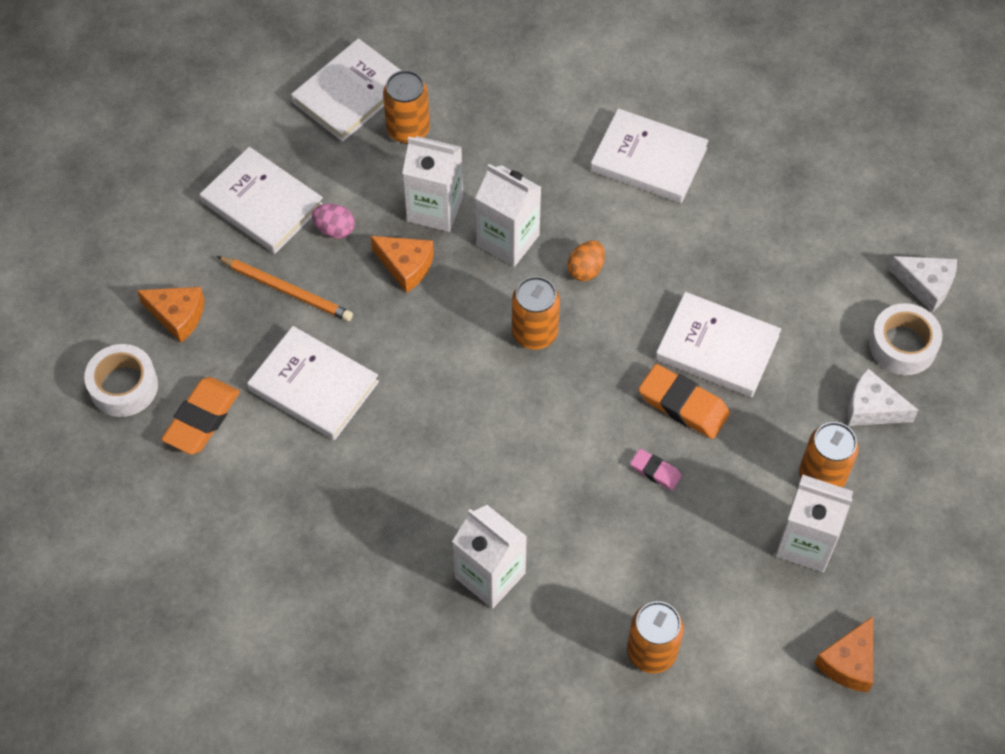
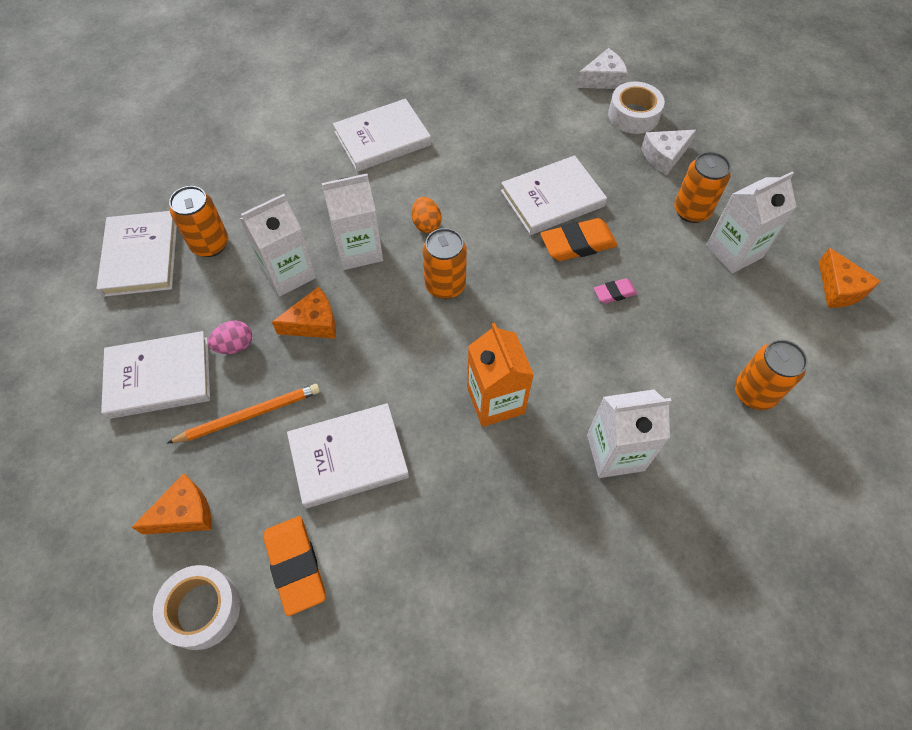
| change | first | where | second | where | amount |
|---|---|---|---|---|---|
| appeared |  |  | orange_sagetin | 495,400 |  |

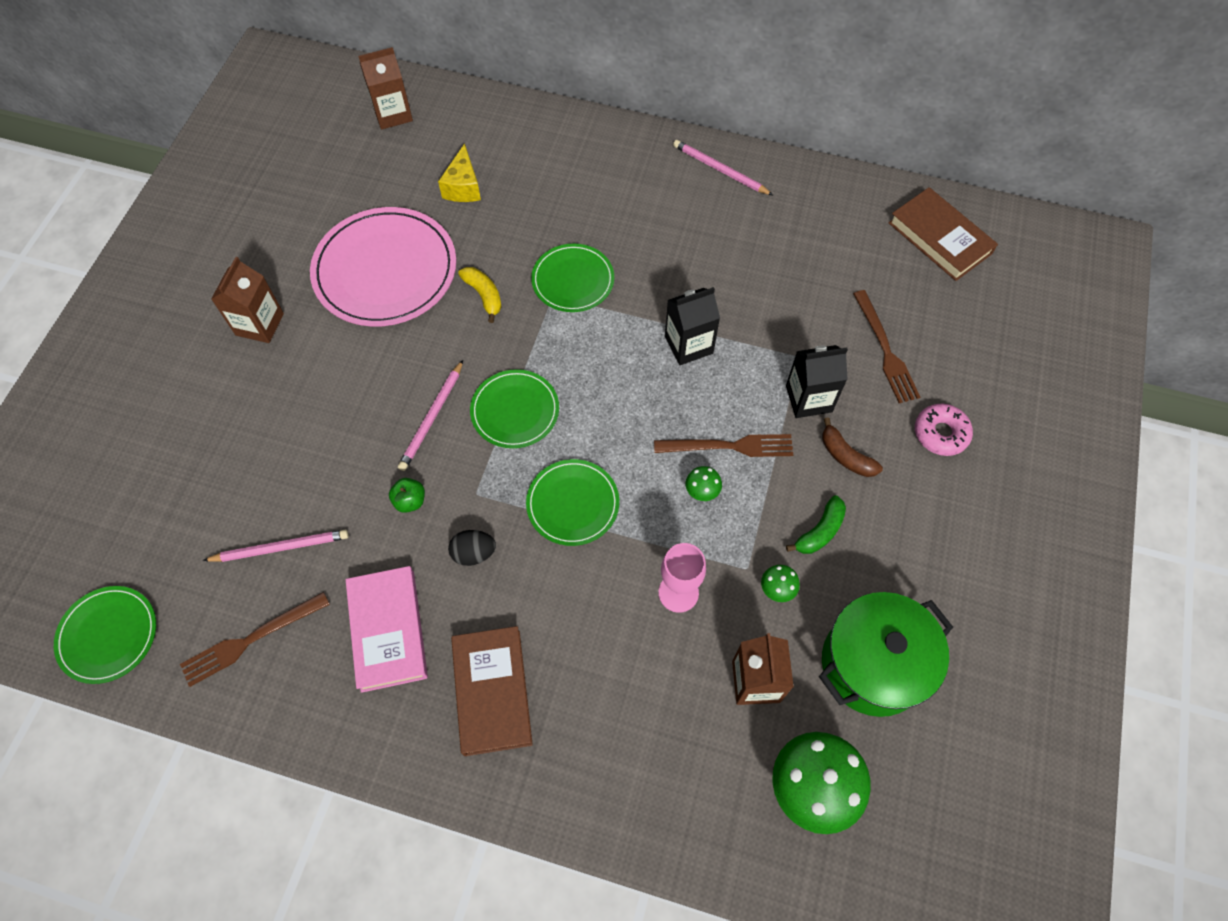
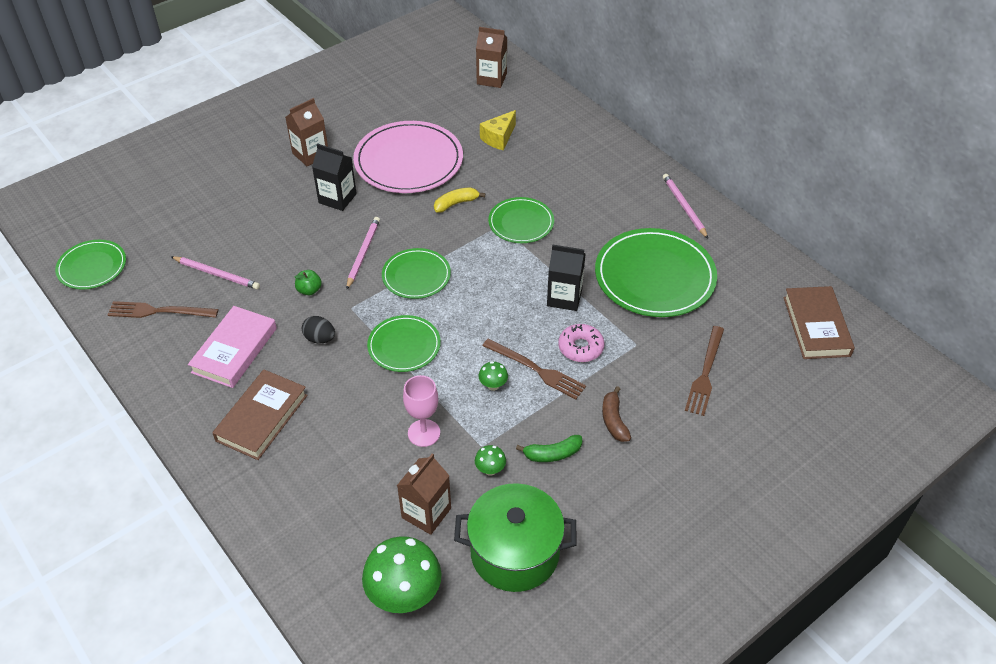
| change | first | where | second | where | amount |
|---|---|---|---|---|---|
| spun | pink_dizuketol | 432,418 |  | 363,253 | 135 degrees clockwise |
| spun | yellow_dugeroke | 484,295 |  | 456,203 | 120 degrees counterclockwise |
| relocated | black_sagetin | 808,399 |  | 337,198 |  |
| relocated | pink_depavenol | 940,433 |  | 580,347 |  |
| appeared |  |  | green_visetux | 654,276 |  |

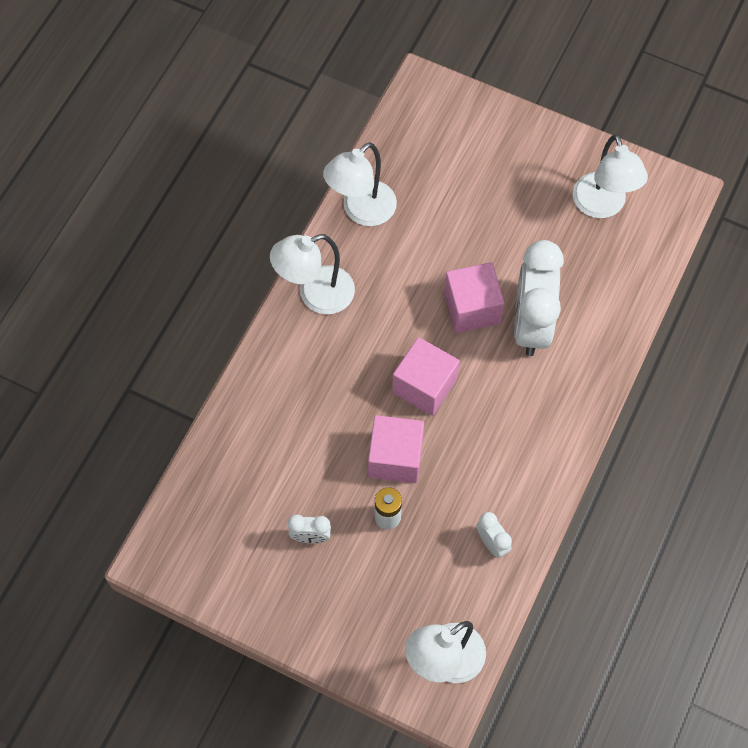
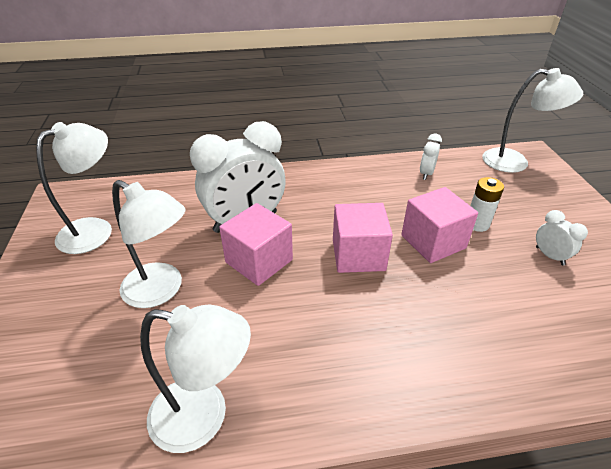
| change | first | where | second | where | amount |
|---|---|---|---|---|---|
| relocated | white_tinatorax | 316,295 |  | 161,290 |  |

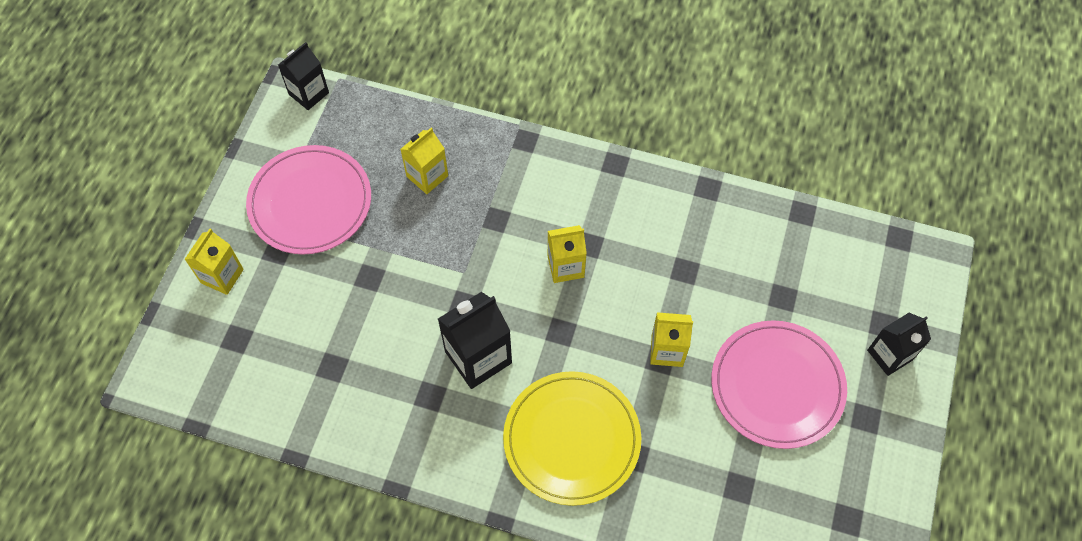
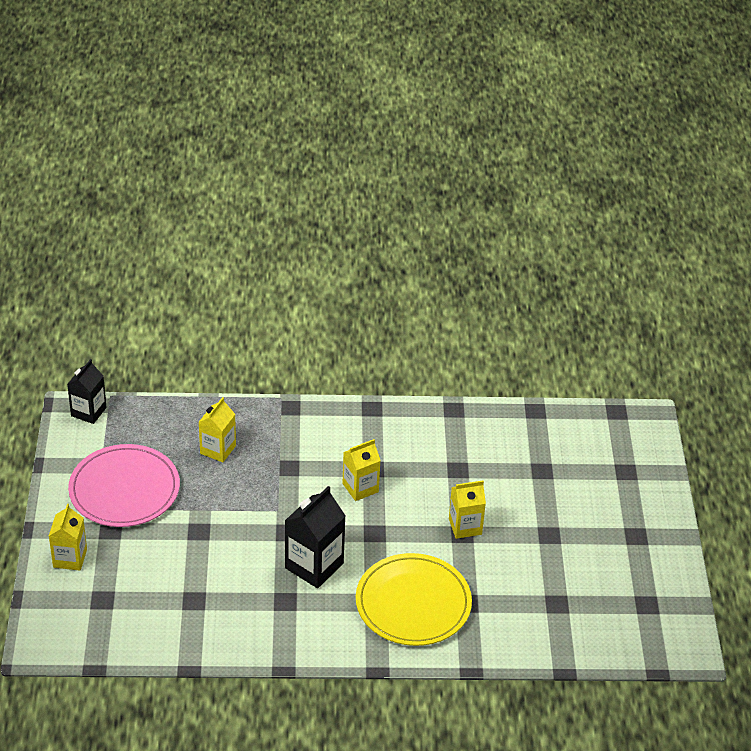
| change | first | where | second | where | amount |
|---|---|---|---|---|---|
| missing | pink_visetux | 777,386 |  |  |  |
| missing | black_sagetin | 889,355 |  |  |  |

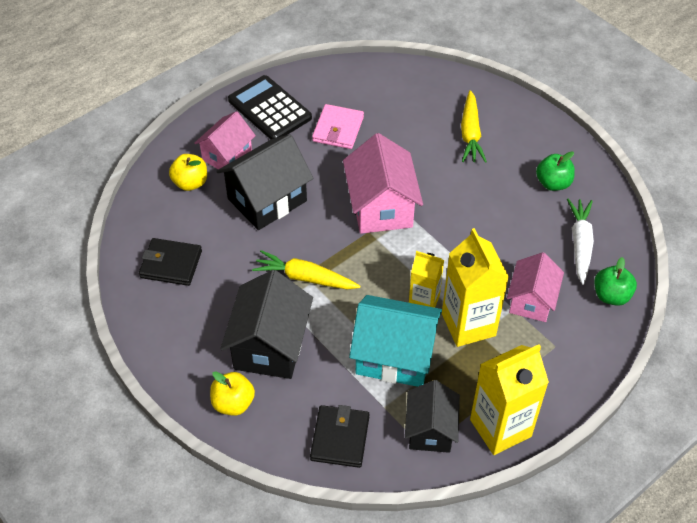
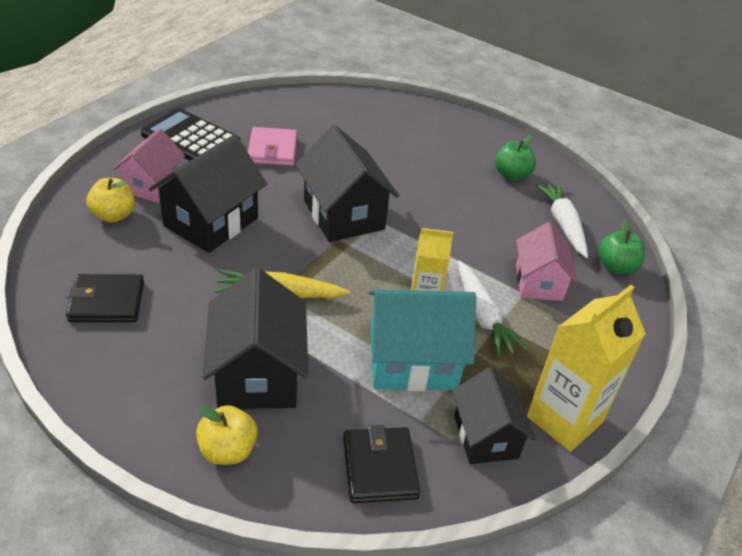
| change | first | where | second | where | amount |
|---|---|---|---|---|---|
| colour | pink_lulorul | 381,207 | black_lulorul | 343,215 |  |
| exchanged | yellow_sagetin | 468,325 | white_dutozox | 482,316 |  |
| missing | yellow_dutozox | 470,133 |  |  |  |

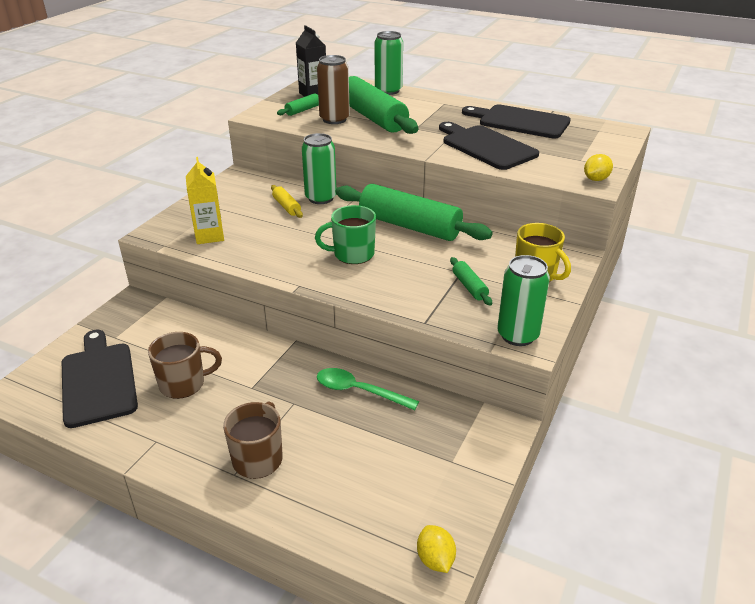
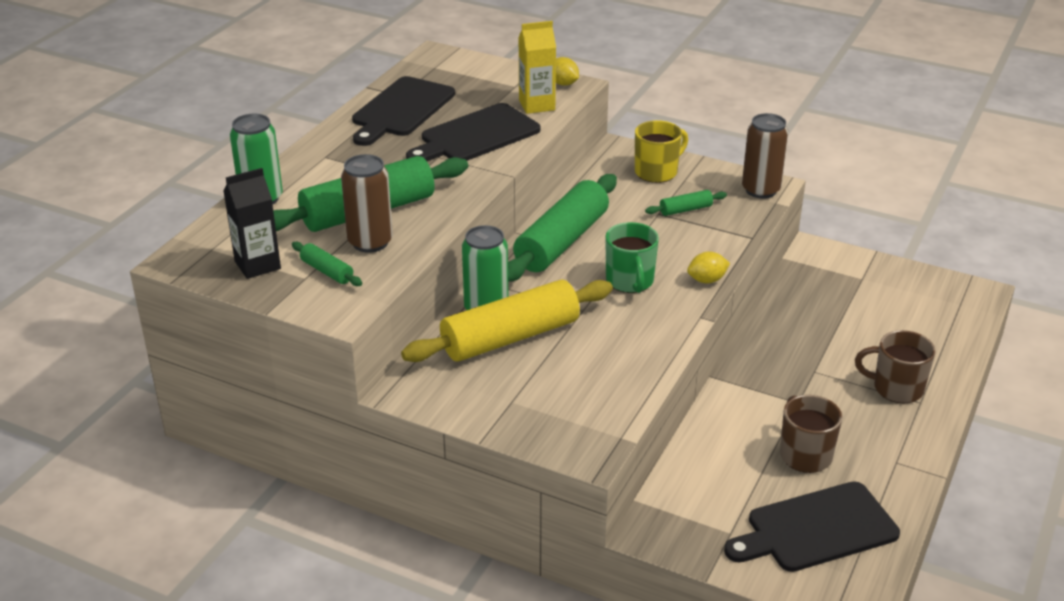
| change | first | where | second | where | amount |
|---|---|---|---|---|---|
| relocated | yellow_sagetin | 209,236 |  | 537,105 |  |
| size | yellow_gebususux | 287,206 |  | 510,337 | x2.31 |
| missing | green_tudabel | 359,391 |  |  |  |
| relocated | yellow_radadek | 435,559 |  | 707,280 |  |
| colour | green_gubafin | 517,335 | brown_gubafin | 760,190 |  |

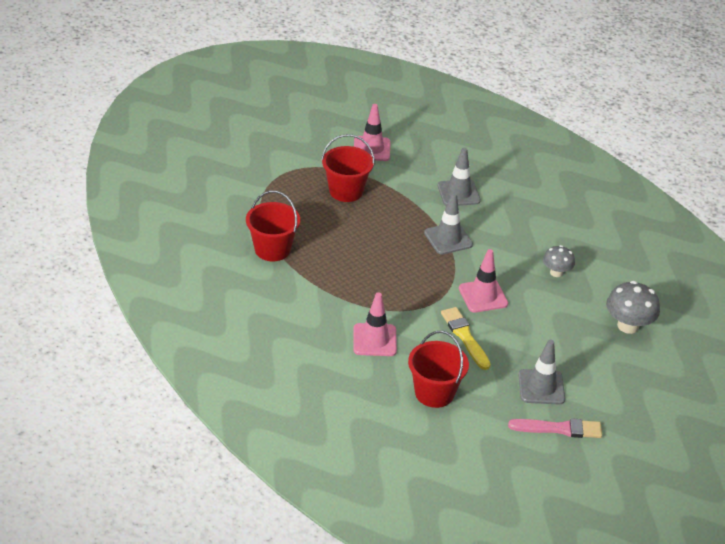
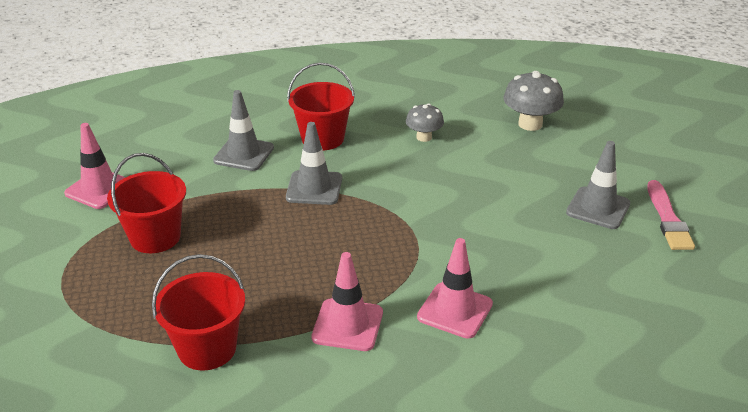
| change | first | where | second | where | amount |
|---|---|---|---|---|---|
| relocated | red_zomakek | 434,393 |  | 322,138 |  |
| missing | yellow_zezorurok | 465,337 |  |  |  |
| relocated | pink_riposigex | 483,296 |  | 347,325 |  |
| spun | pink_zezorurok | 559,429 |  | 668,219 | 150 degrees clockwise |

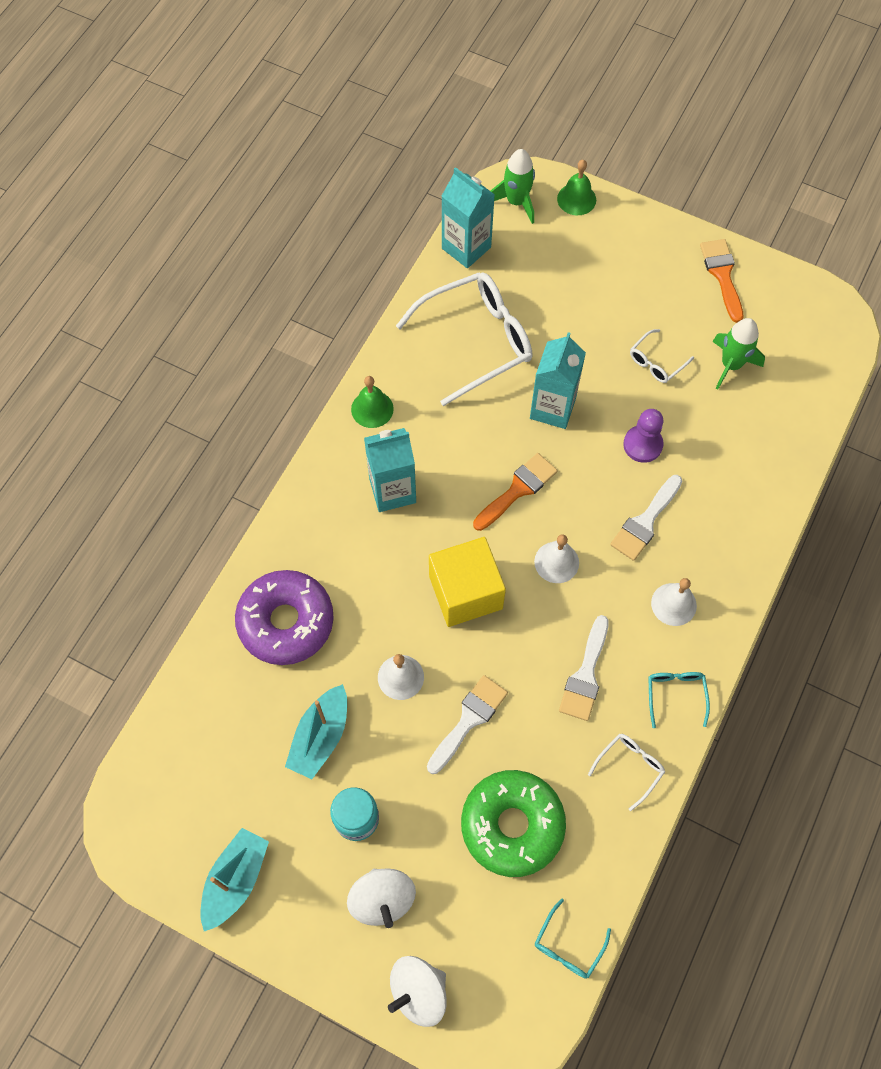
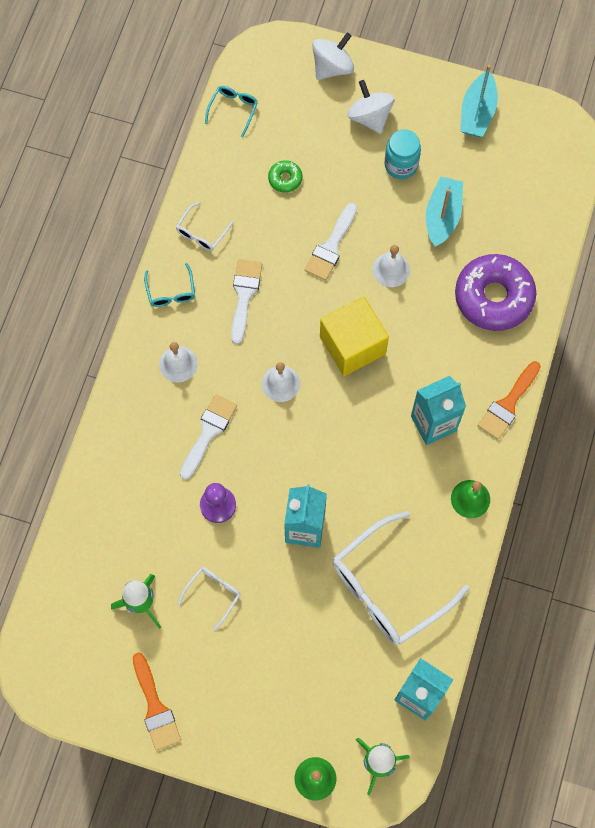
| change | first | where | second | where | amount |
|---|---|---|---|---|---|
| size | green_depavenol | 512,825 |  | 285,179 | x0.44 |
| relocated | orange_zezorurok | 518,489 |  | 508,404 |  |

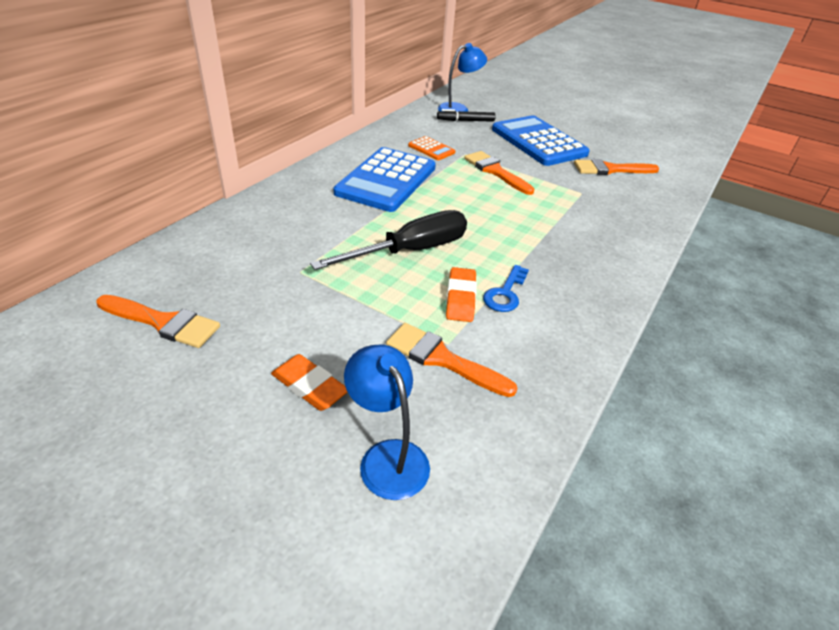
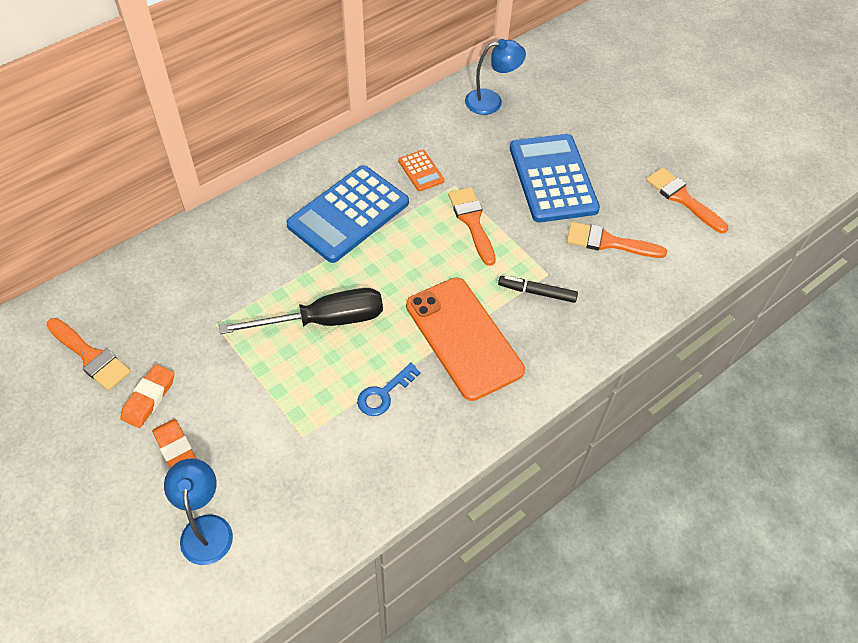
| change | first | where | second | where | amount |
|---|---|---|---|---|---|
| relocated | orange_zezorurok | 442,359 |  | 682,198 |  |
| relocated | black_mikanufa | 465,121 |  | 537,292 |  |
| relocated | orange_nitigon | 460,298 |  | 149,398 |  |
| appeared |  |  | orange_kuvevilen | 463,338 |  |

